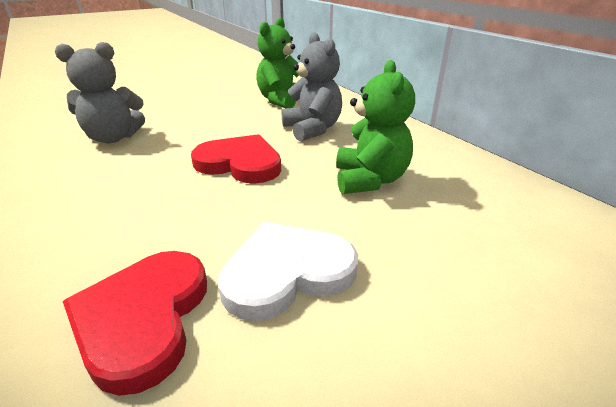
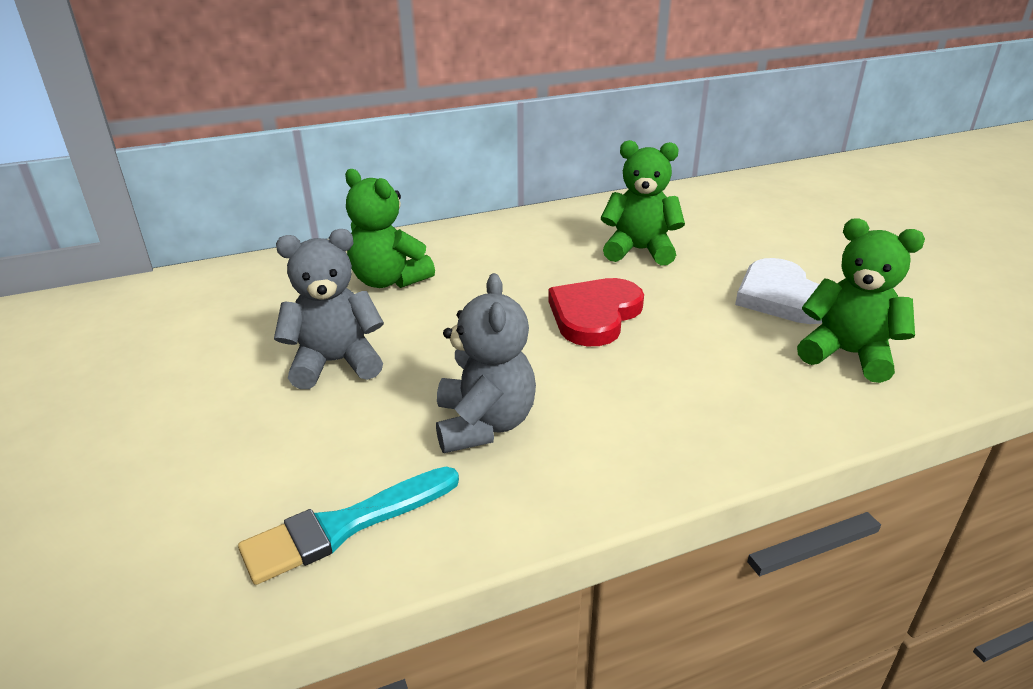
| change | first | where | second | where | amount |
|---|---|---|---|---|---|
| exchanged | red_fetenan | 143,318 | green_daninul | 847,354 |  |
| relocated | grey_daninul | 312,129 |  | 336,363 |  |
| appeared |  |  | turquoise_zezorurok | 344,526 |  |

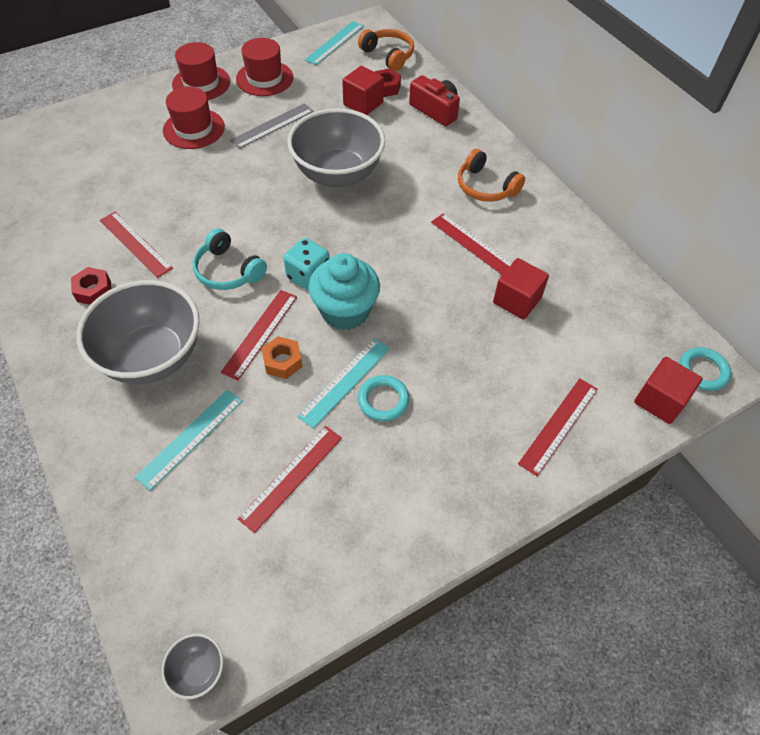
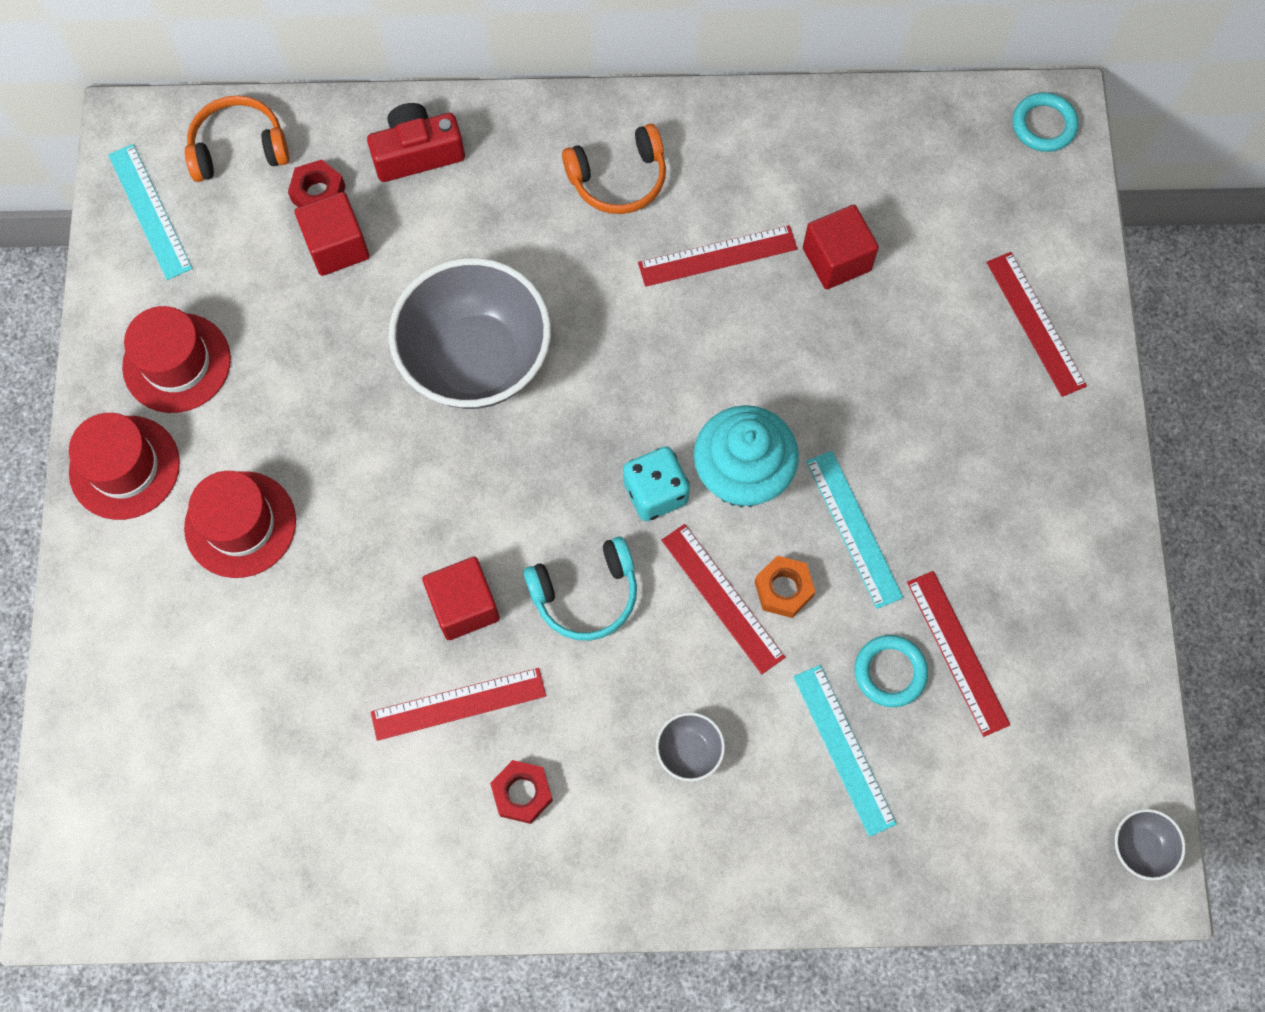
| change | first | where | second | where | amount |
|---|---|---|---|---|---|
| size | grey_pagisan | 153,357 |  | 689,751 | x0.40 |
| missing | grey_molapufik | 272,126 |  |  |  |
| relocated | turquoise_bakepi | 383,400 |  | 890,672 |  |
| relocated | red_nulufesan | 660,400 |  | 464,606 |  |

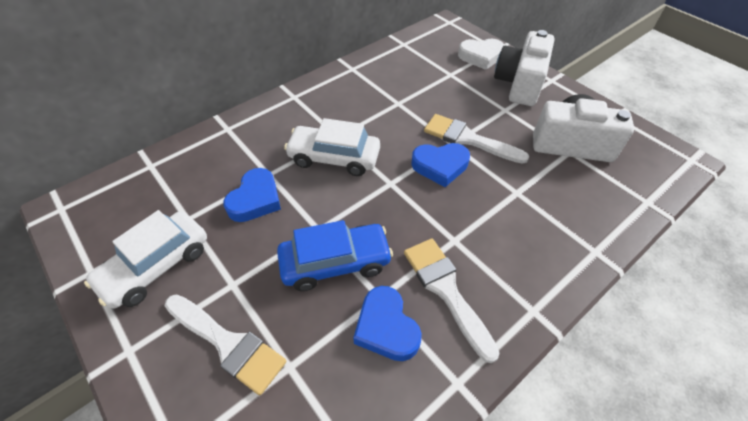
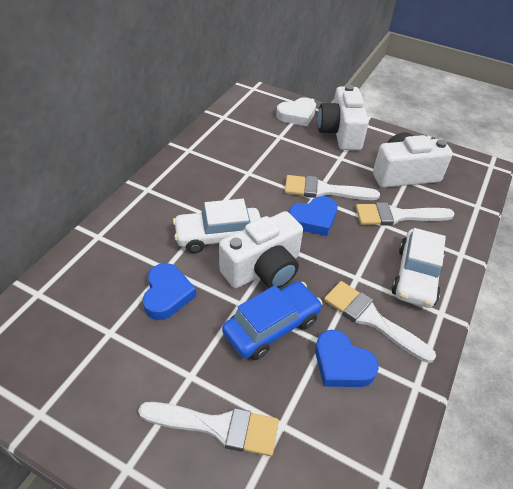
| change | first | where | second | where | amount |
|---|---|---|---|---|---|
| relocated | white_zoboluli | 156,266 |  | 416,276 |  |
| appeared |  |  | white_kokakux | 263,269 |  |
| appeared |  |  | white_zezorurok | 397,216 |  |

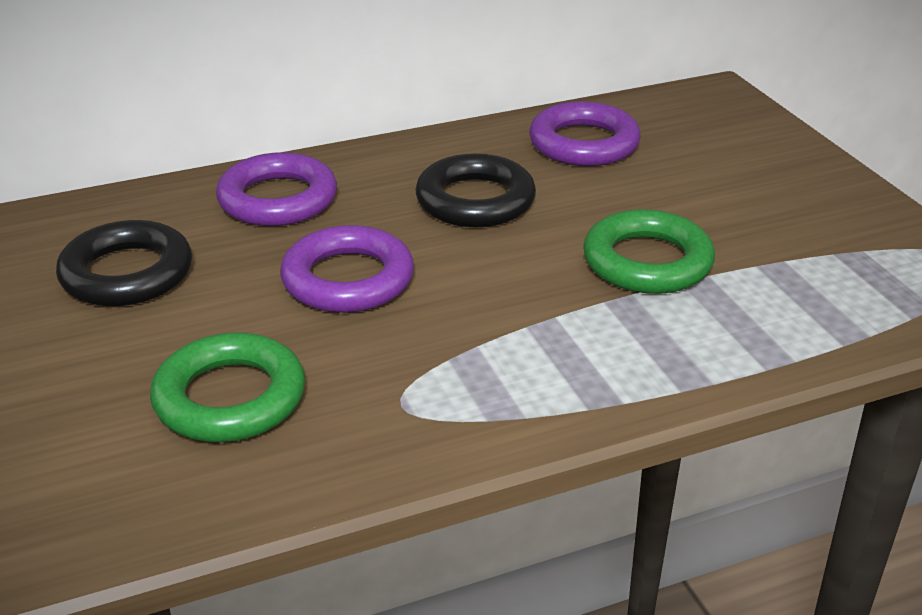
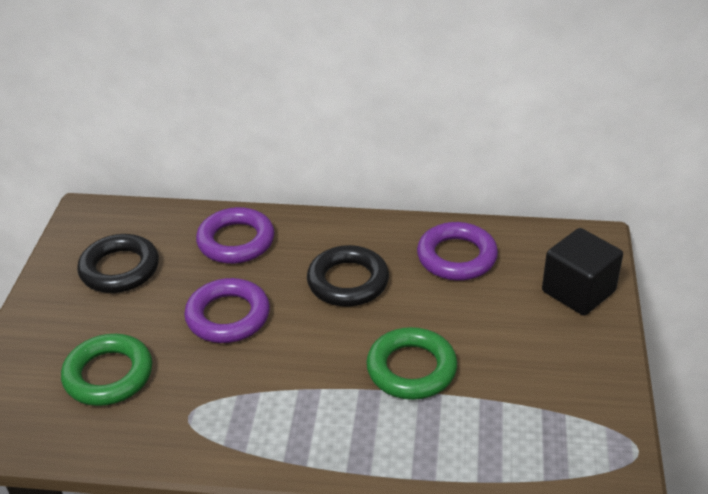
| change | first | where | second | where | amount |
|---|---|---|---|---|---|
| appeared |  |  | black_nulufesan | 578,291 |  |

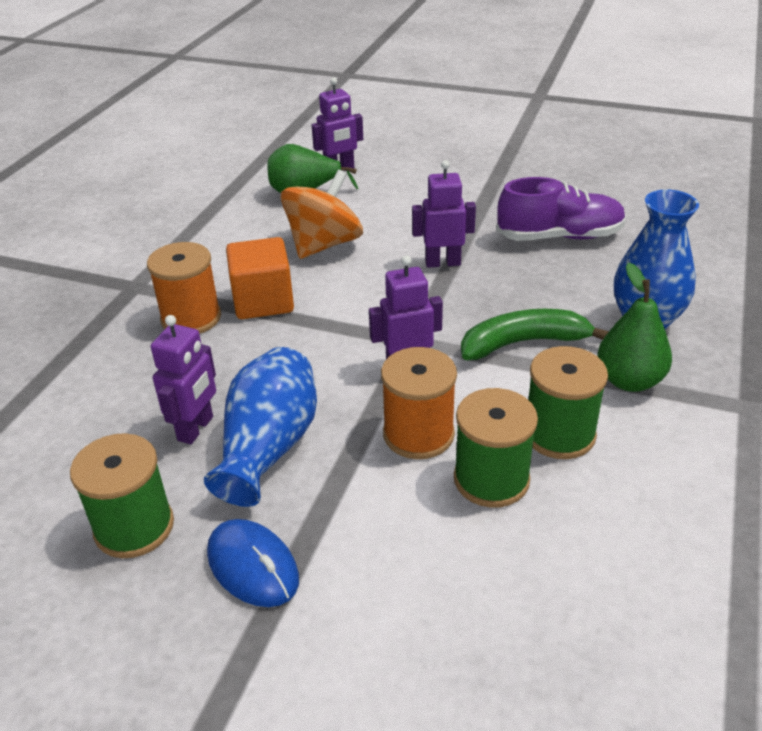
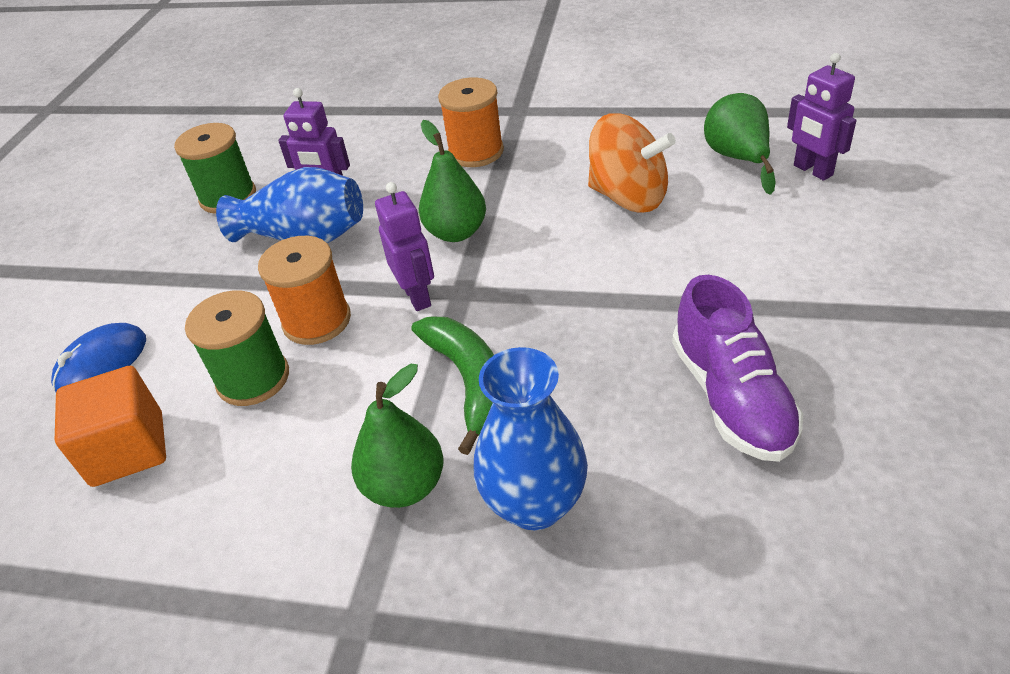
| change | first | where | second | where | amount |
|---|---|---|---|---|---|
| relocated | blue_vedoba | 253,566 |  | 102,363 |  |
| relocated | orange_nulufesan | 263,301 |  | 128,449 |  |
| missing | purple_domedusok | 442,263 |  |  |  |
| missing | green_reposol | 559,434 |  |  |  |
| appeared |  |  | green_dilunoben | 456,232 |  |

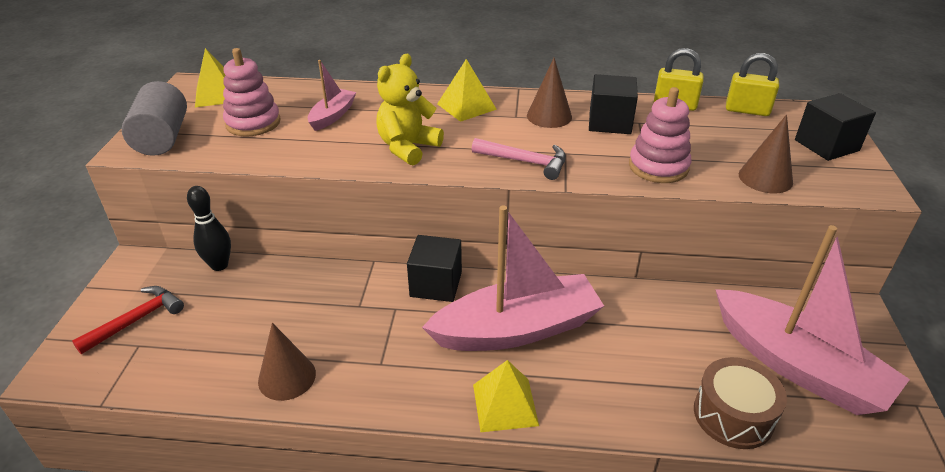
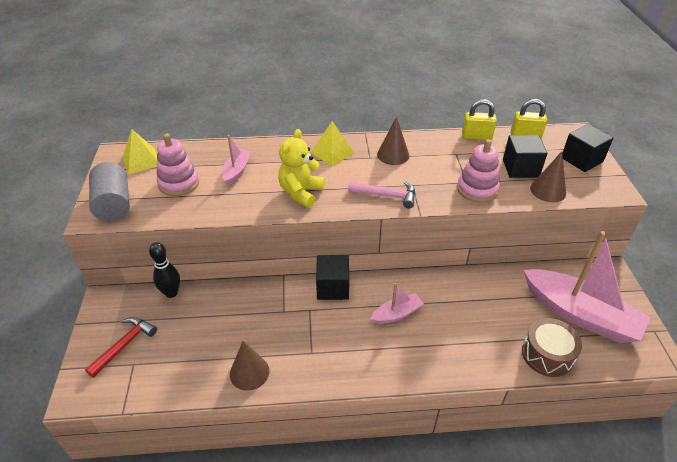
| change | first | where | second | where | amount |
|---|---|---|---|---|---|
| size | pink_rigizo | 517,329 |  | 396,314 | x0.47 |
| missing | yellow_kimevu | 505,404 |  |  |  |
| relocated | black_nulufesan | 610,122 |  | 520,168 |  |

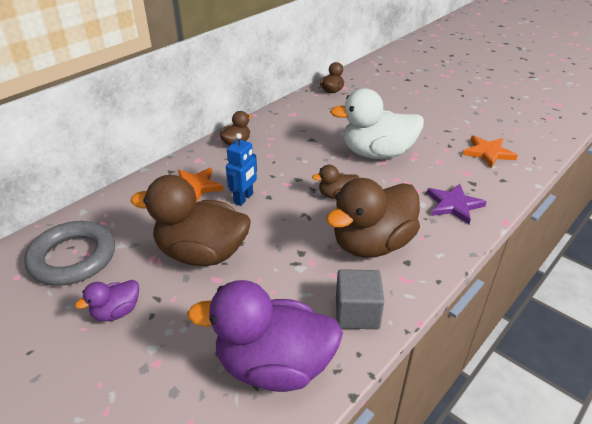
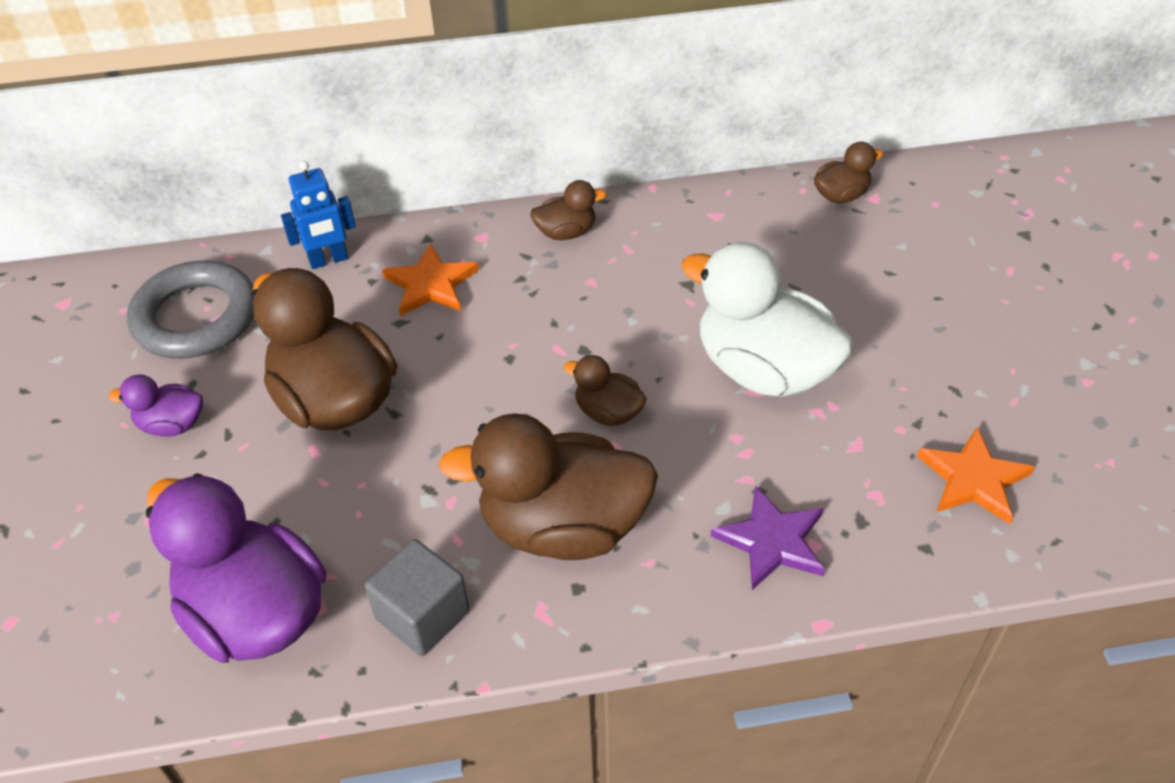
| change | first | where | second | where | amount |
|---|---|---|---|---|---|
| relocated | blue_domedusok | 244,198 |  | 328,260 |  |

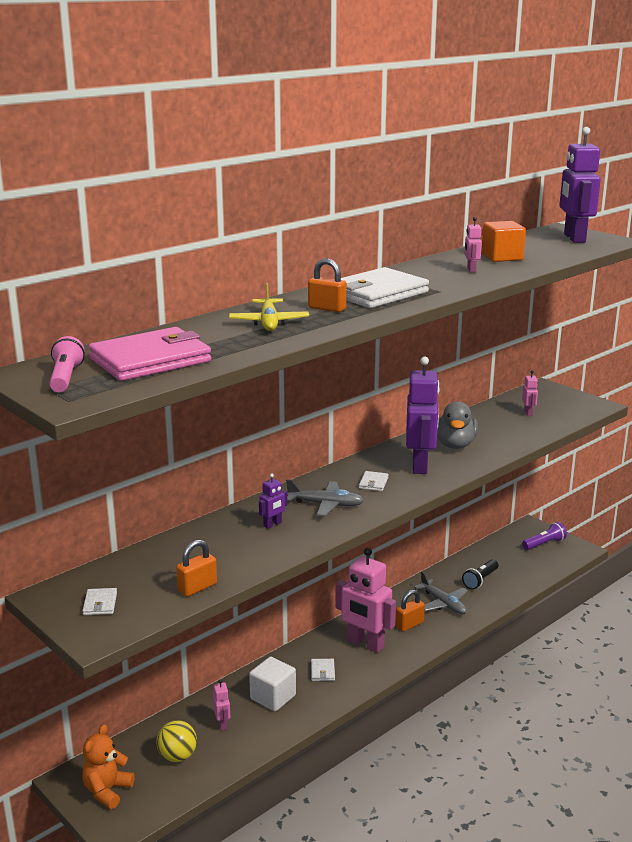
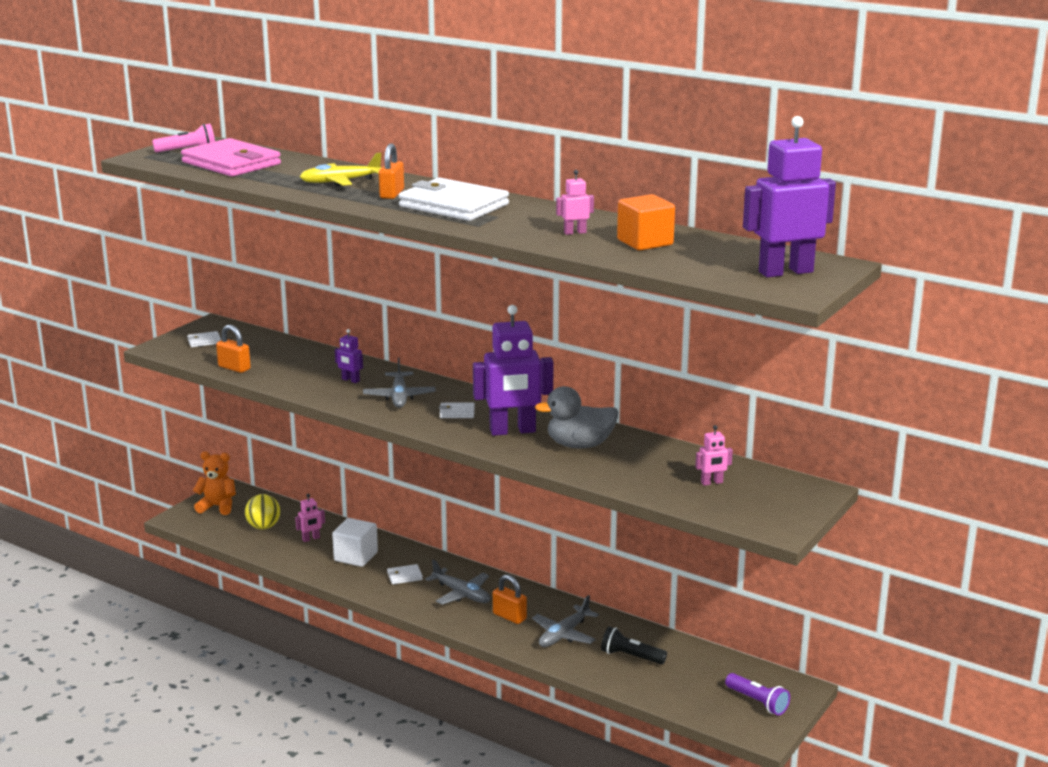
| change | first | where | second | where | amount |
|---|---|---|---|---|---|
| exchanged | pink_domedusok | 365,644 | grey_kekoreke | 461,594 |  |

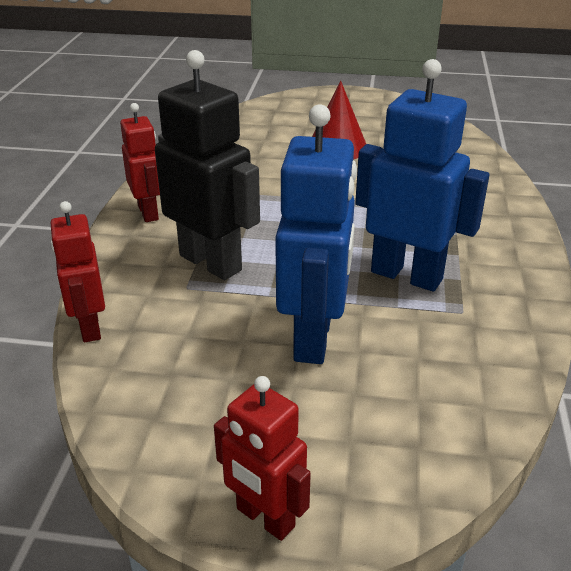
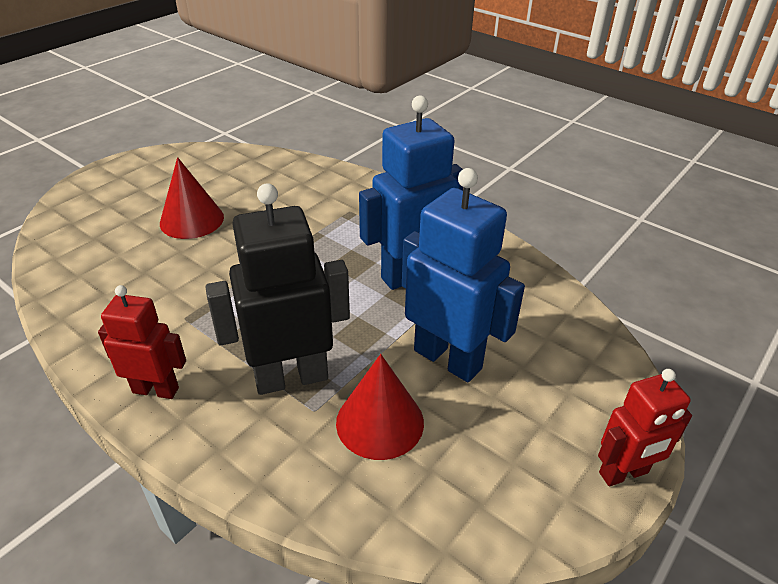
| change | first | where | second | where | amount |
|---|---|---|---|---|---|
| missing | red_domedusok | 89,327 |  |  |  |
| appeared |  |  | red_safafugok | 380,422 |  |

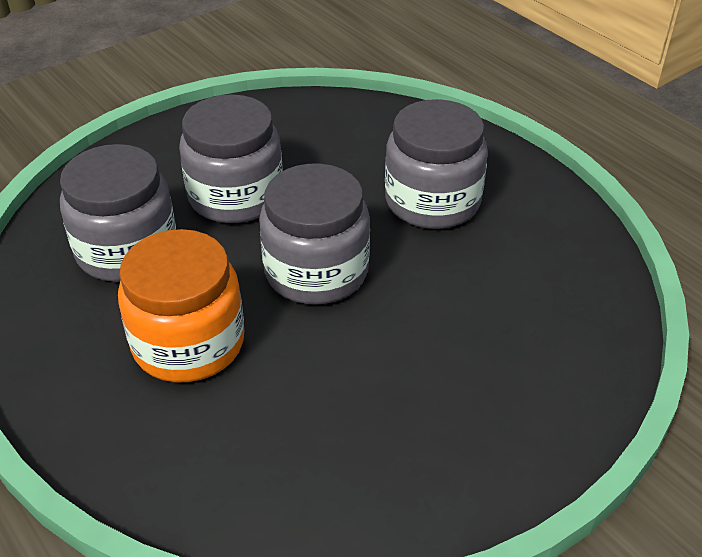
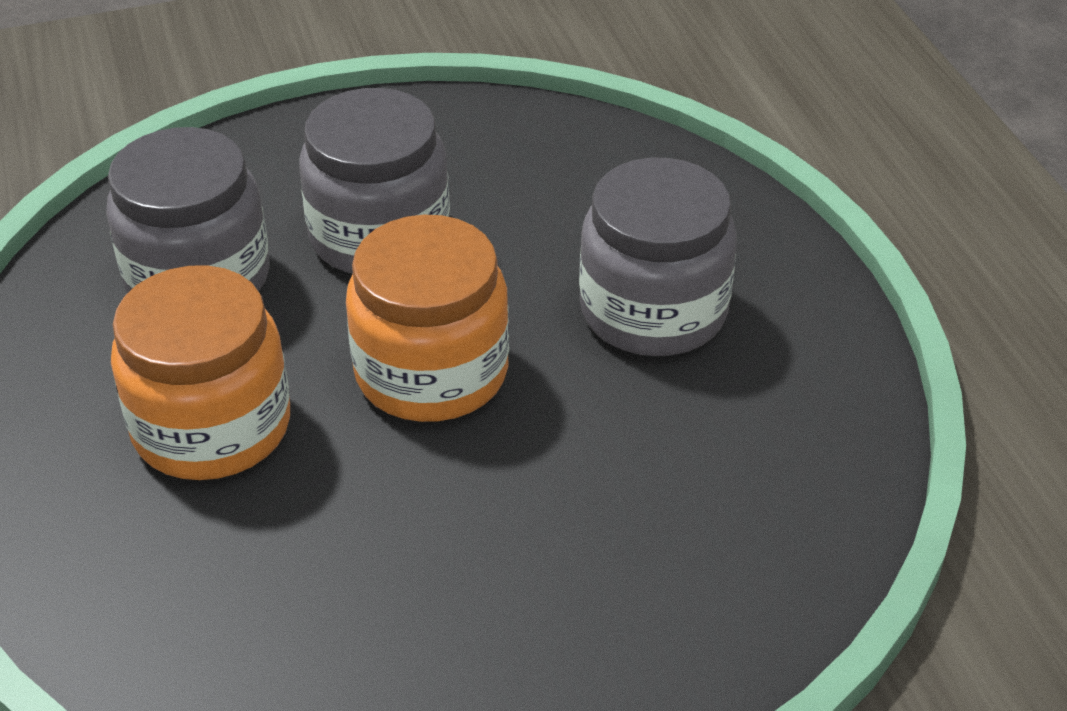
| change | first | where | second | where | amount |
|---|---|---|---|---|---|
| colour | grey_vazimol | 316,271 | orange_vazimol | 431,372 |  |

